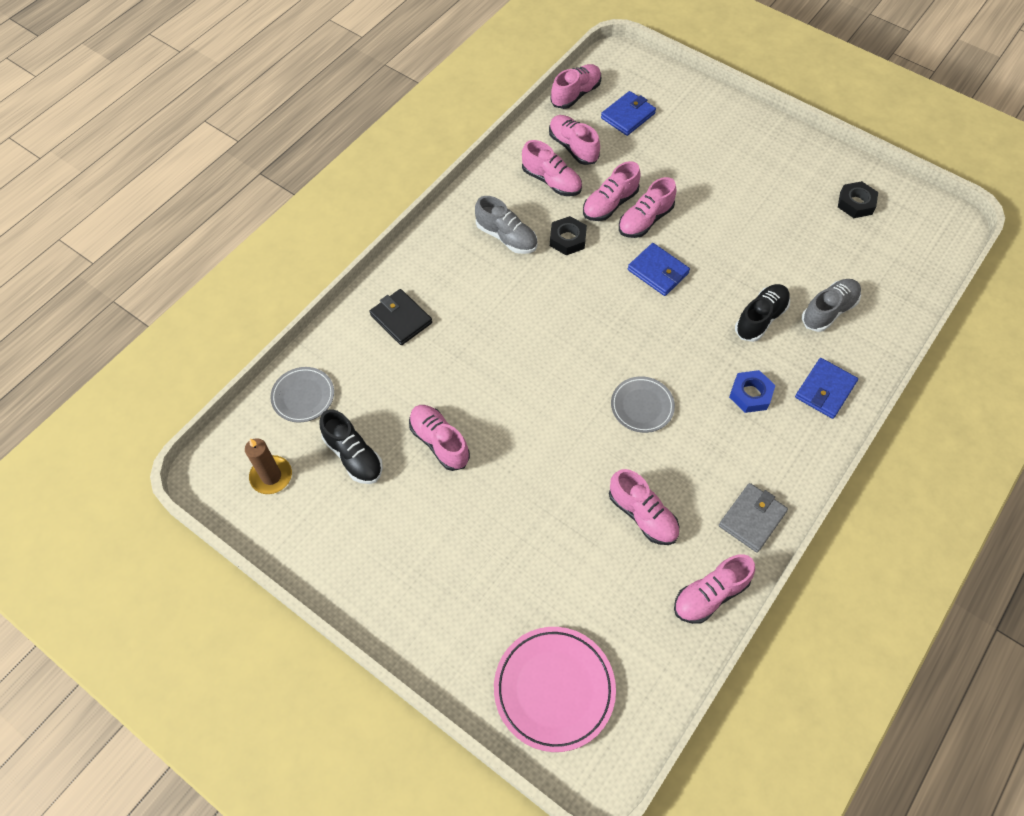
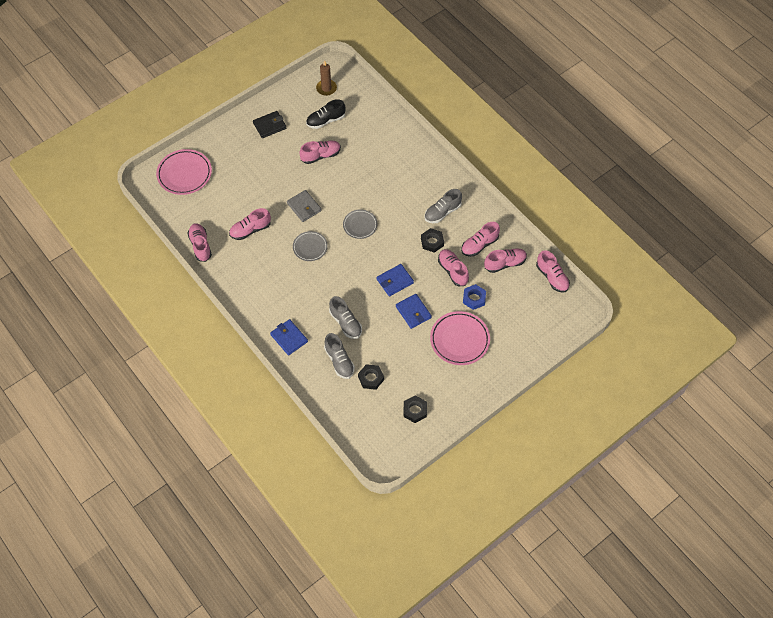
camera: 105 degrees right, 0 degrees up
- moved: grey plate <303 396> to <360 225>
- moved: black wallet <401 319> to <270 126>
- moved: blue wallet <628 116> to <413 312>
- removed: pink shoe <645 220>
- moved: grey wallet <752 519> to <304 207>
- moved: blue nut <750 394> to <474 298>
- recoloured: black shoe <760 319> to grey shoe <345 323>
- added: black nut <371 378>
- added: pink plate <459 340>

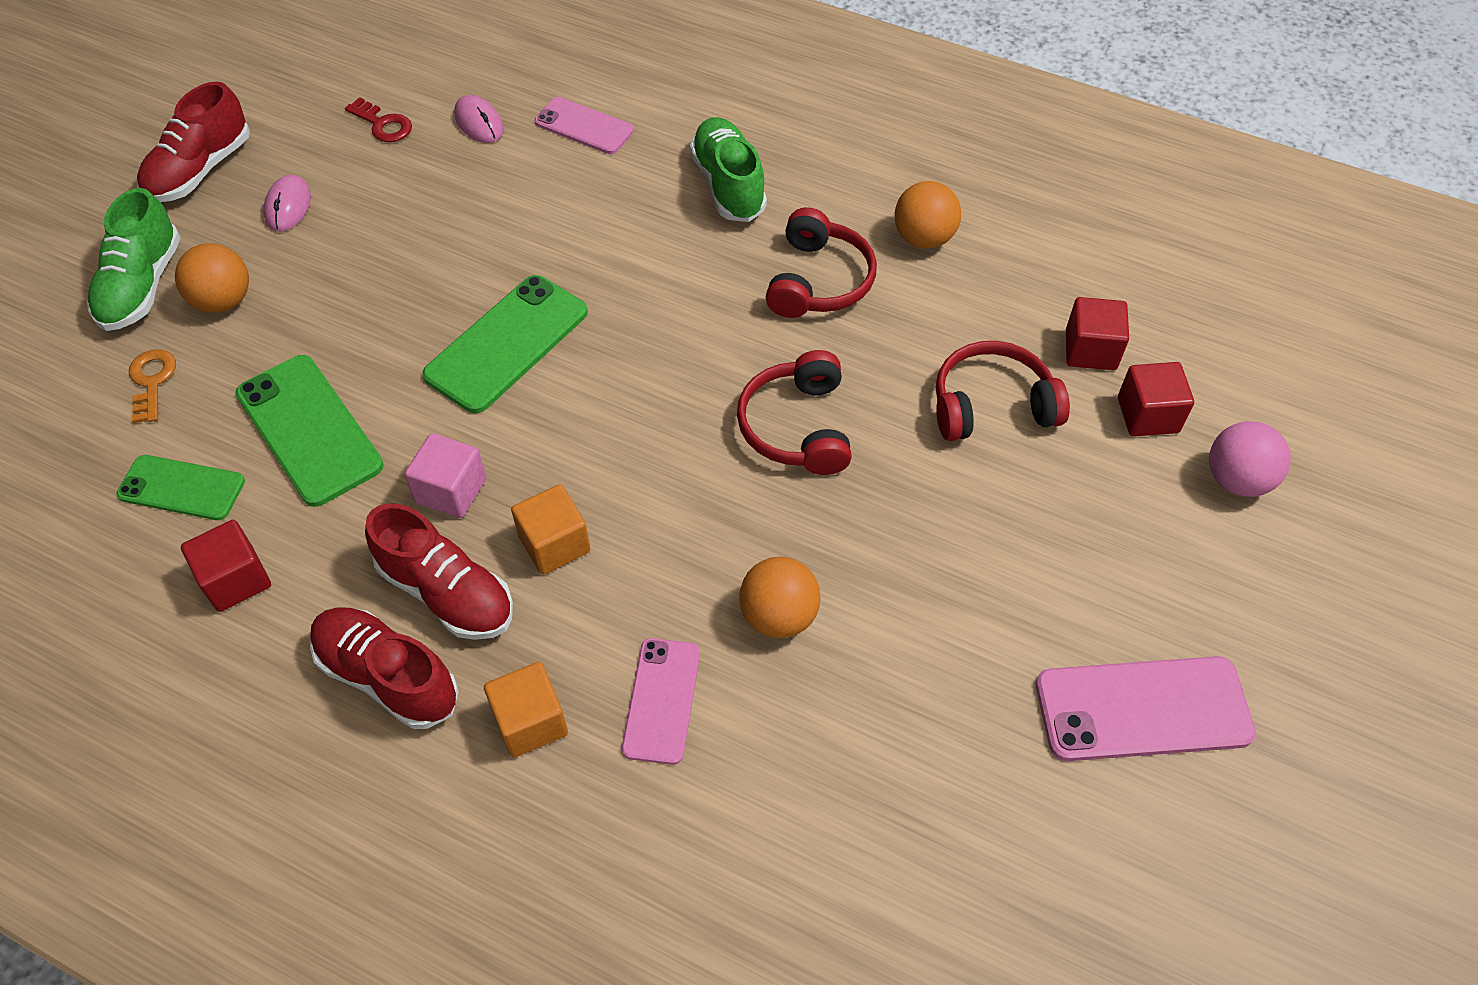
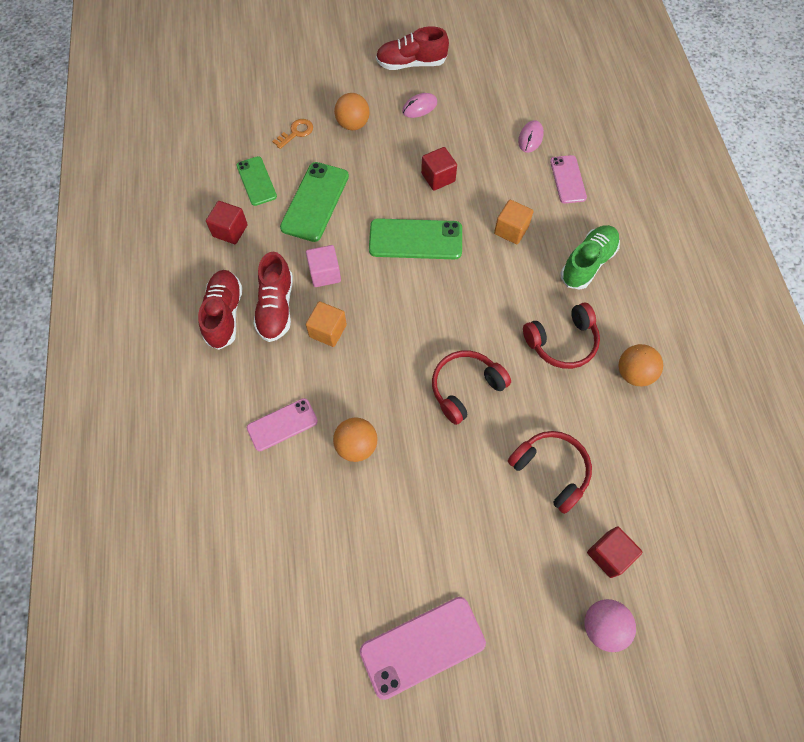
camera: 55 degrees right, 10 degrees up
- removed: green shoe <142 286>
- removed: red key <383 124>
- moved: orange cube <530 722> to <511 230>
- turned: pink phone <1142 708> = <422 646> 75 degrees counterclockwise
- moved: red cube <1090 350> to <438 177>

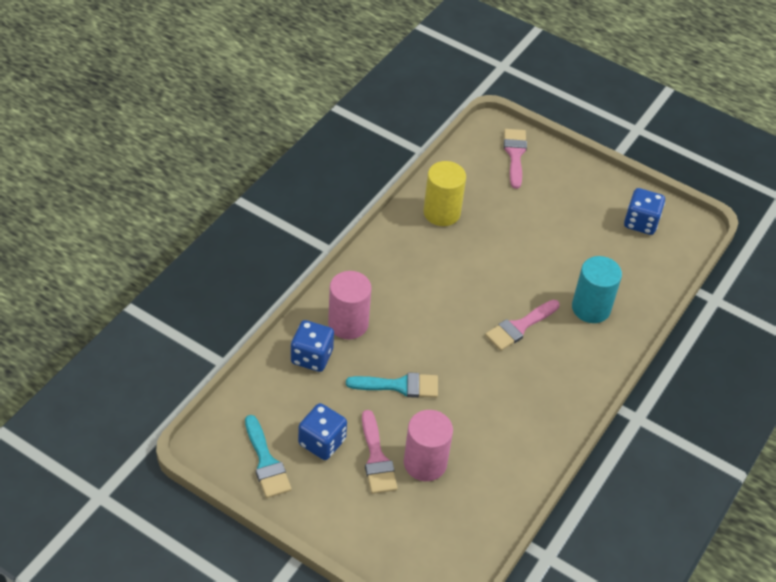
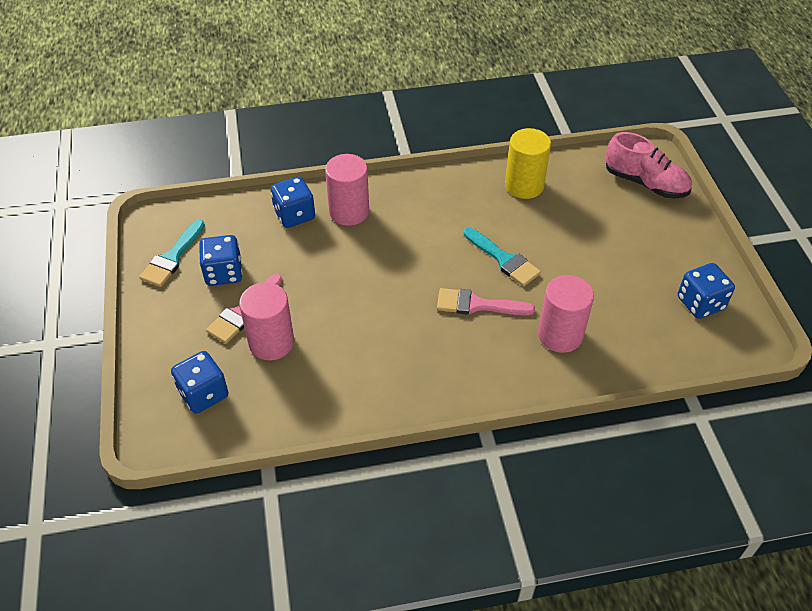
camera: 50 degrees right, 0 degrees up
- moved: turquoise brush <399 386> to <504 259>
- replaced: pink brush <515 154> to pink shoe <645 183>
- recoloured: turquoise cylinder <591 308> to pink cylinder <560 335>
- added: blue dice <203 394>

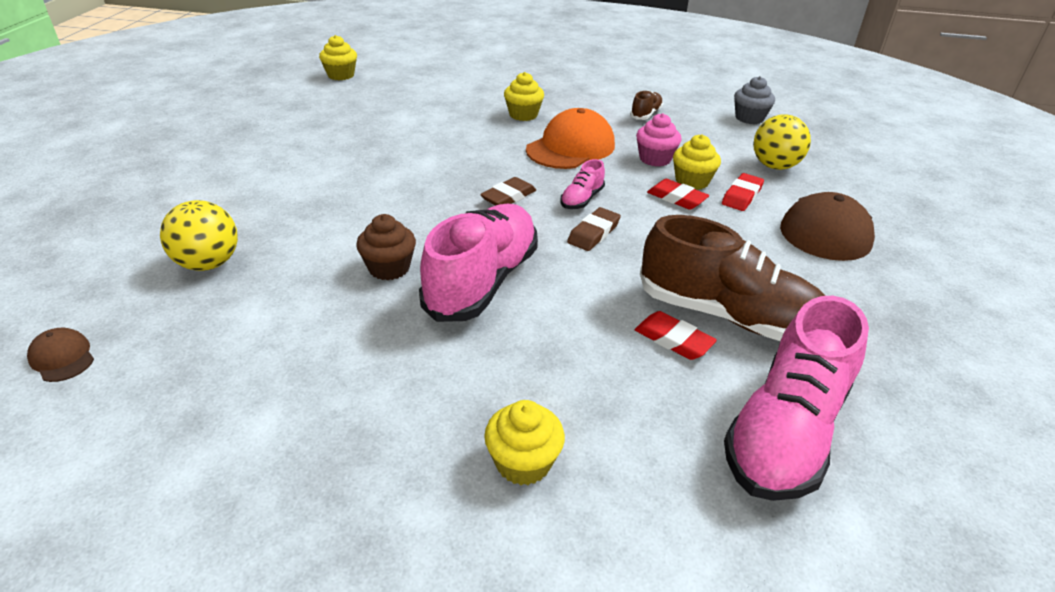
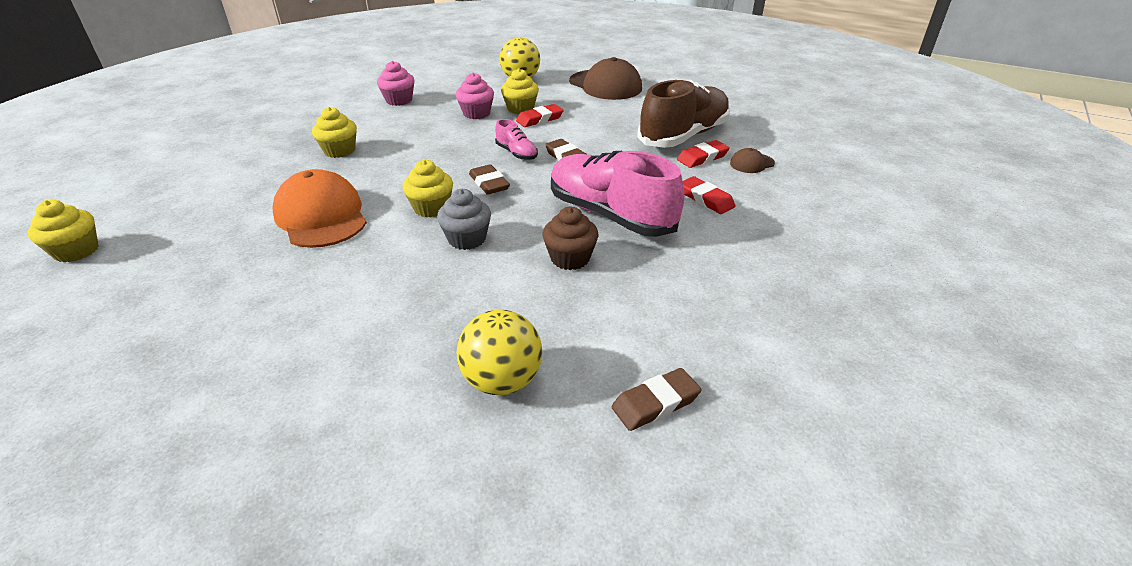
camera: 70 degrees left, 0 degrees up
- moved: brown cap <62 357> to <752 163>
- moved: yellow cupcake <523 462> to <431 208>
- moved: orange cap <571 147> to <321 216>
- replaced: brown shoe <646 114> to pink cupcake <399 100>
- moved: red eraser <741 196> to <706 199>
- removed: pink shoe <785 431>
- moved: grey cupcake <749 118> to <467 239>
- added: brown eraser <655 403>

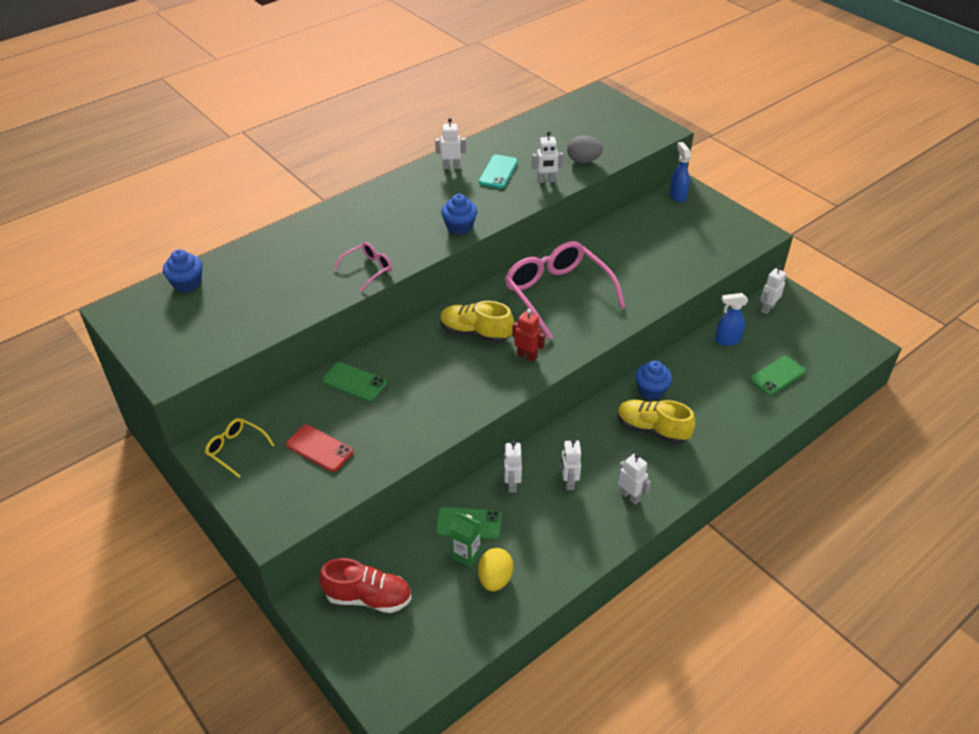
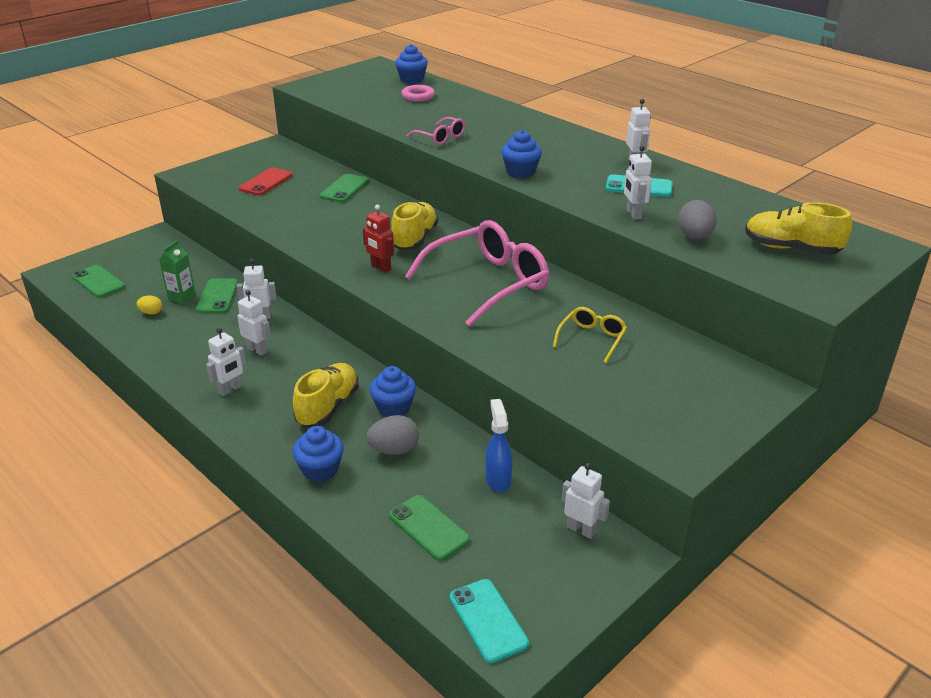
camera: 85 degrees right, 10 degrees down
- moved: yellow glasses <236 449> to <591 339>
- removed: red shoe <368 597>
- resized: yellow egg <495 579> = <151 312> x0.59
- turned: red robot <527 356> = <380 268> 105 degrees clockwise
- turned: white robot <569 482> = <257 350> 45 degrees clockwise
- removed: blue spray bottle <677 196>
- added: green phone <98 282>
- added: blue cupcake <320 470>
- added: grey egg <394 450>
- added: pink ring <418 96>
- added: turquoise phone <488 620>
- added: yellow shoe <791 249>

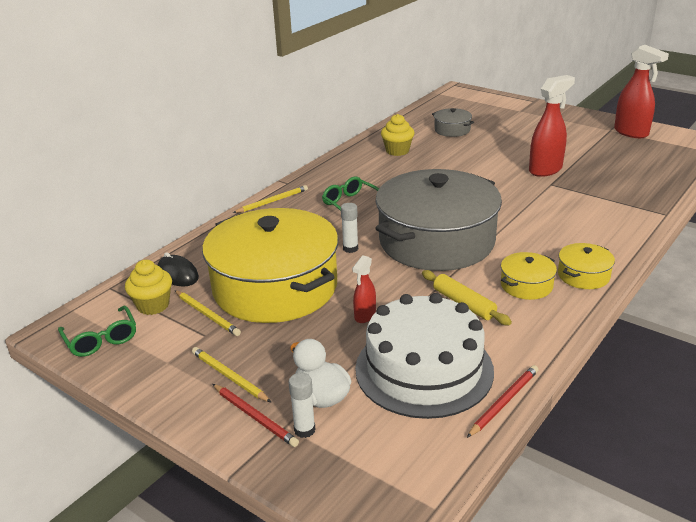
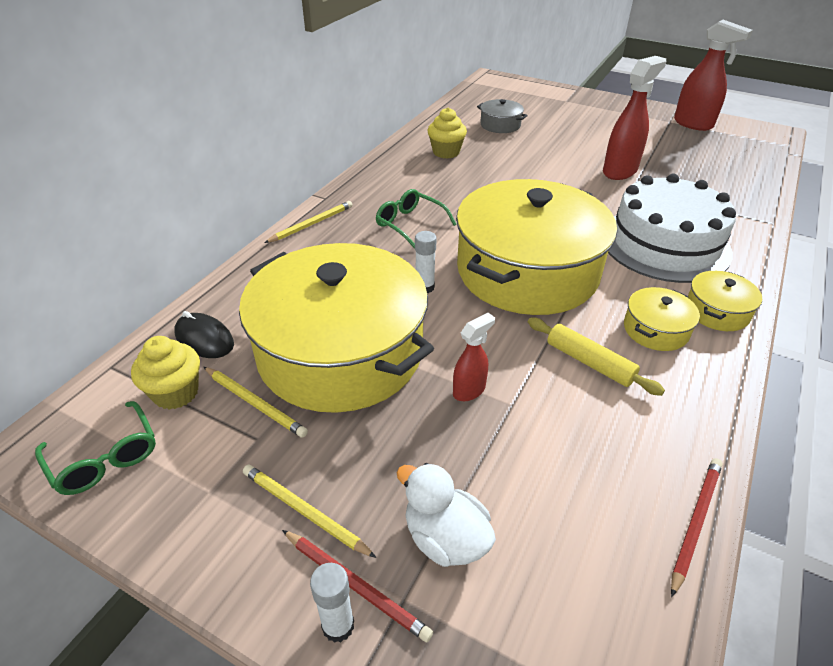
camera: 10 degrees left, 10 degrees up
- moved: white glue stick <304 430> to <338 625>
- turned: red spray bottle <365 316> = <469 390> 150 degrees counterclockwise
- moved: white cake <424 369> to <665 244>
- recoloured: grey pot <436 241> to yellow pot <527 271>

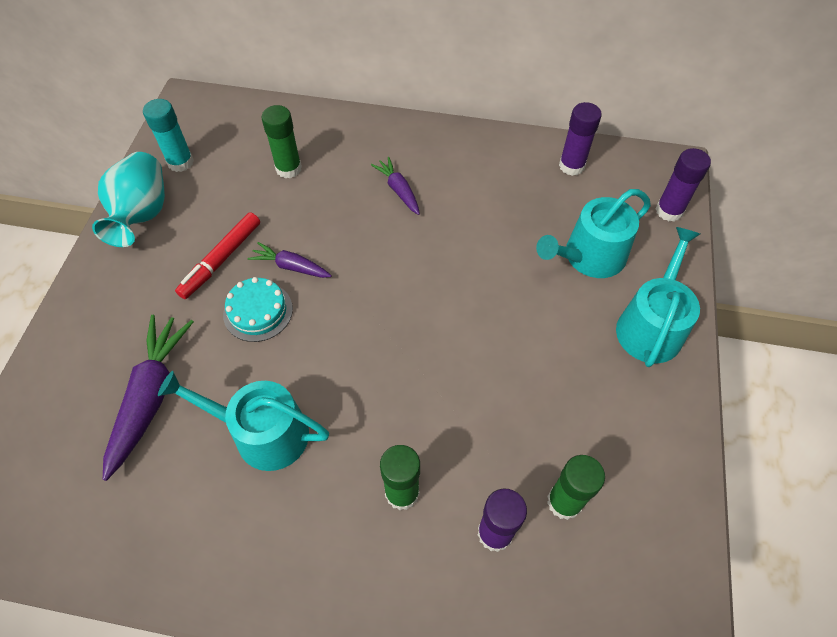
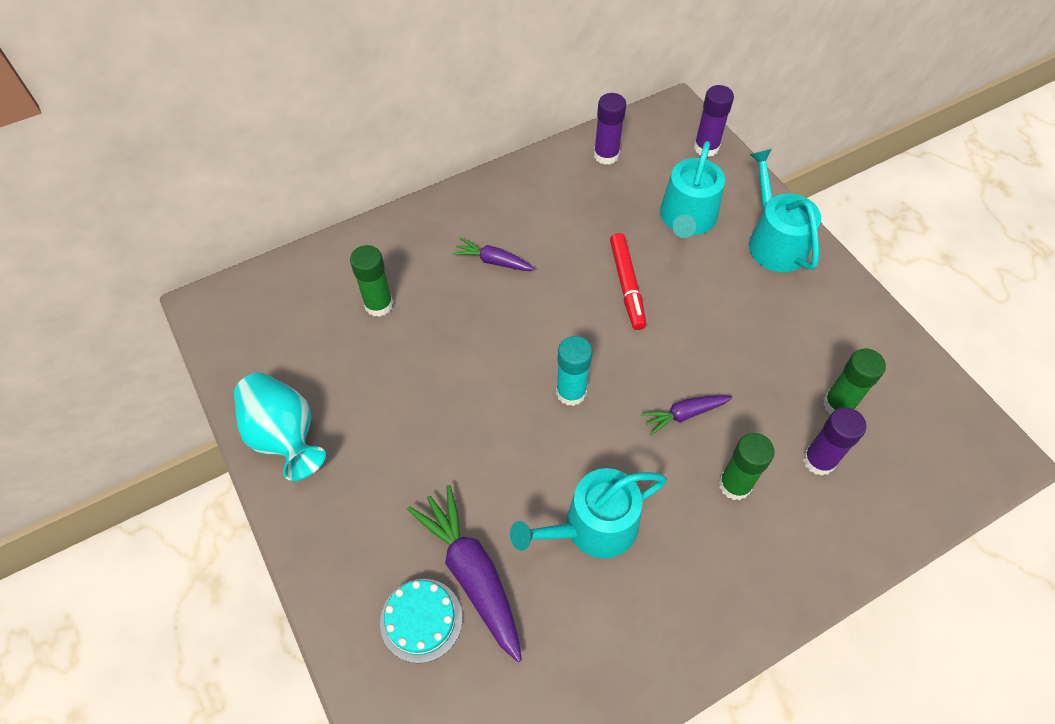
camera: 40 degrees left, 0 degrees up
- moved: turquoise glue stick <180 162> to <571 392>
- moved: red marker <221 260> to <627 285>
- moved: turquoise cake <258 311> to <421 620>
- moved: purple carrot <291 266> to <684 414>

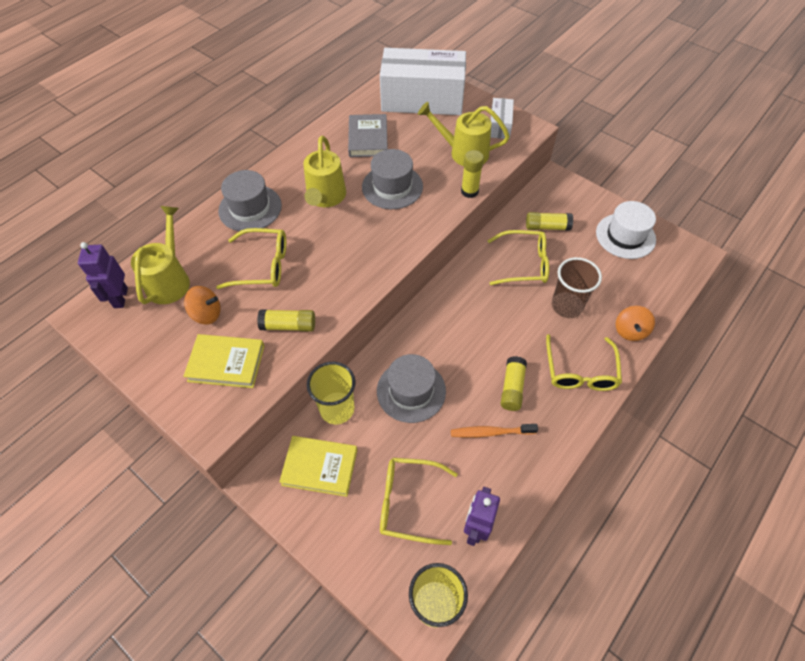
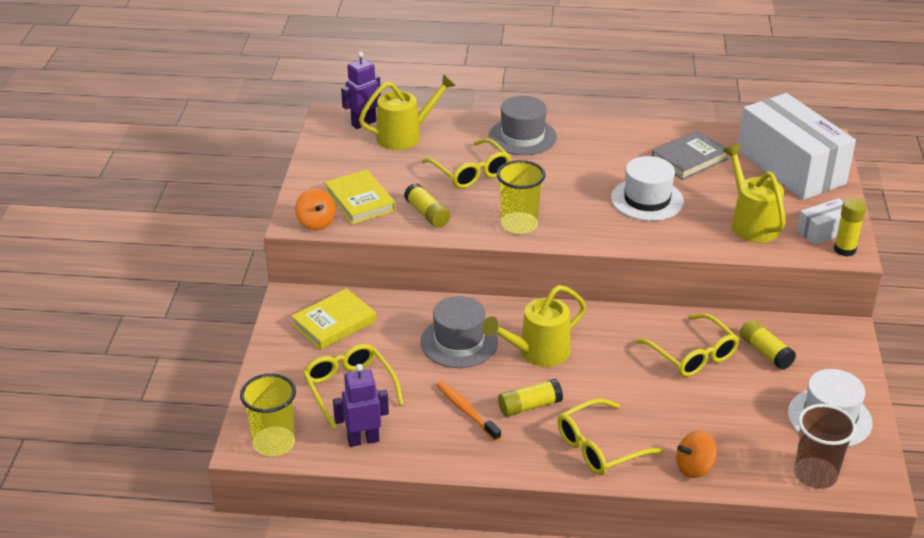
camera: 55 degrees right, 20 degrees down
- moved: orange spinning top <207 314> to <316 223>
- turned: yellow book <320 467> = <334 323> 75 degrees clockwise
- moved: yellow watering can <325 198> to <537 353>
- moved: yellow cup <337 409> to <519 224>
- recoloured: grey hat <392 187> to white hat <647 200>
- moved: yellow glue stick <469 191> to <844 249>
- moved: brown cup <566 306> to <815 475>

